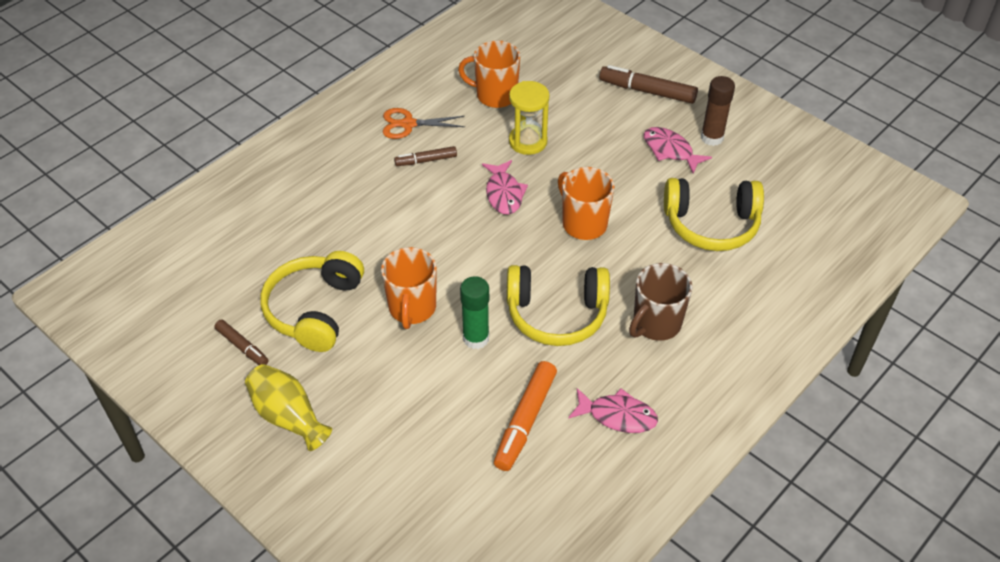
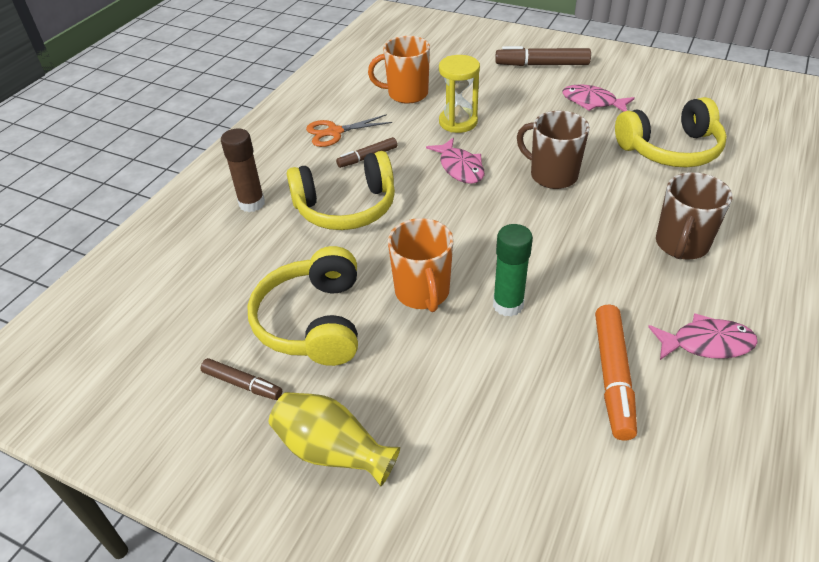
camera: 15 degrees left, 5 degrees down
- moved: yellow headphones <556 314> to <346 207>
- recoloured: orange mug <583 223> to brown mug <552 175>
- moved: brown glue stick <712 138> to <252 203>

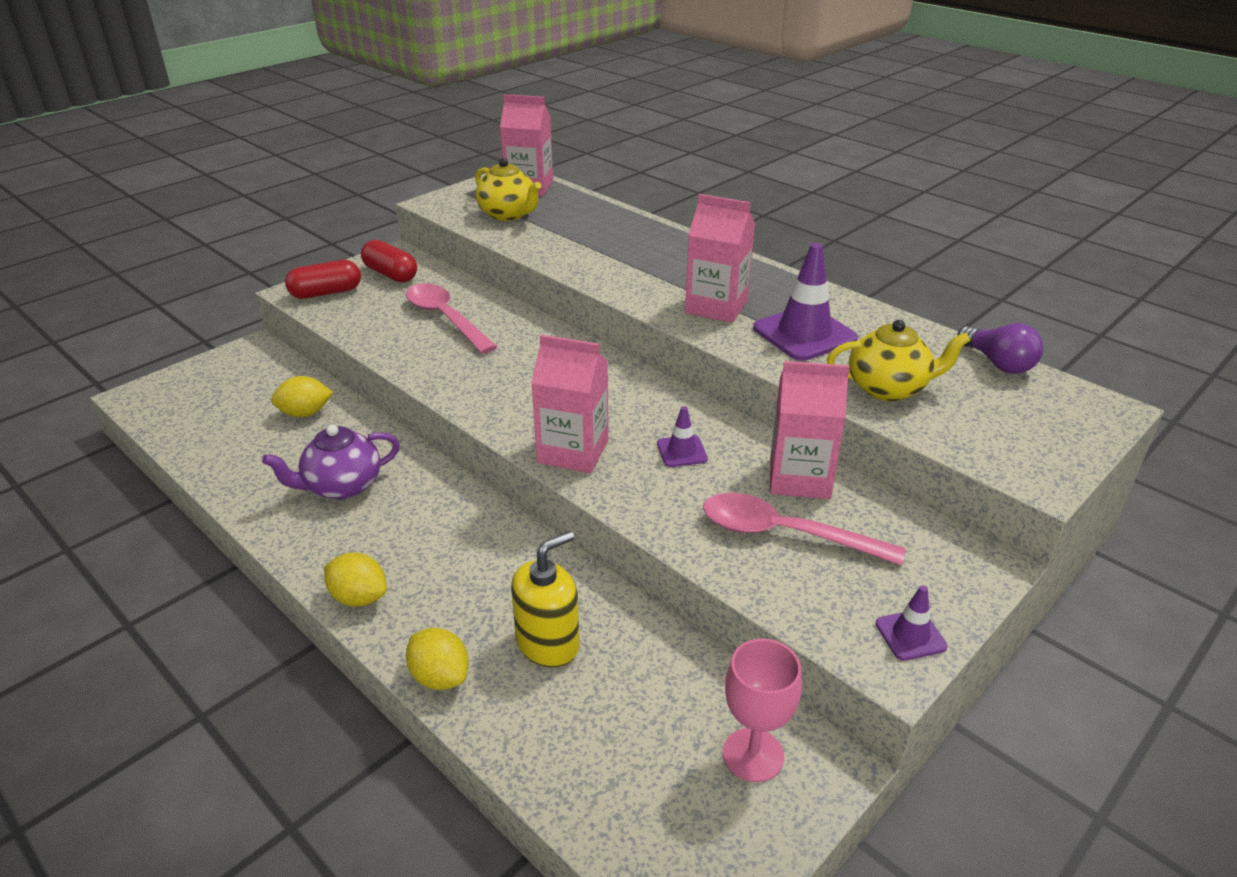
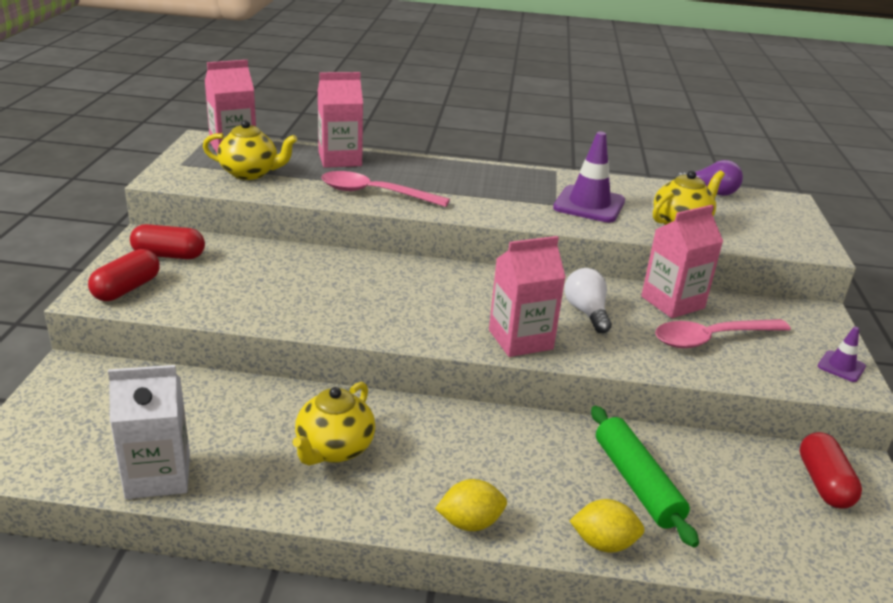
camera: 40 degrees left, 5 degrees down
- recoloured: purple teapot <342 486> to yellow teapot <334 449>
- removed: yellow lemon <305 413>
- moved: pink spoon <445 318> to <375 193>
- replaced: yellow soap dispenser <548 643> to green rolling pin <637 483>
- replaced: purple traffic cone <682 451> to white light bulb <586 312>
- moved: pink carton <716 307> to <340 159>
- replaced: pink goblet <753 755> to red capsule <823 483>
- added: white carton <158 475>

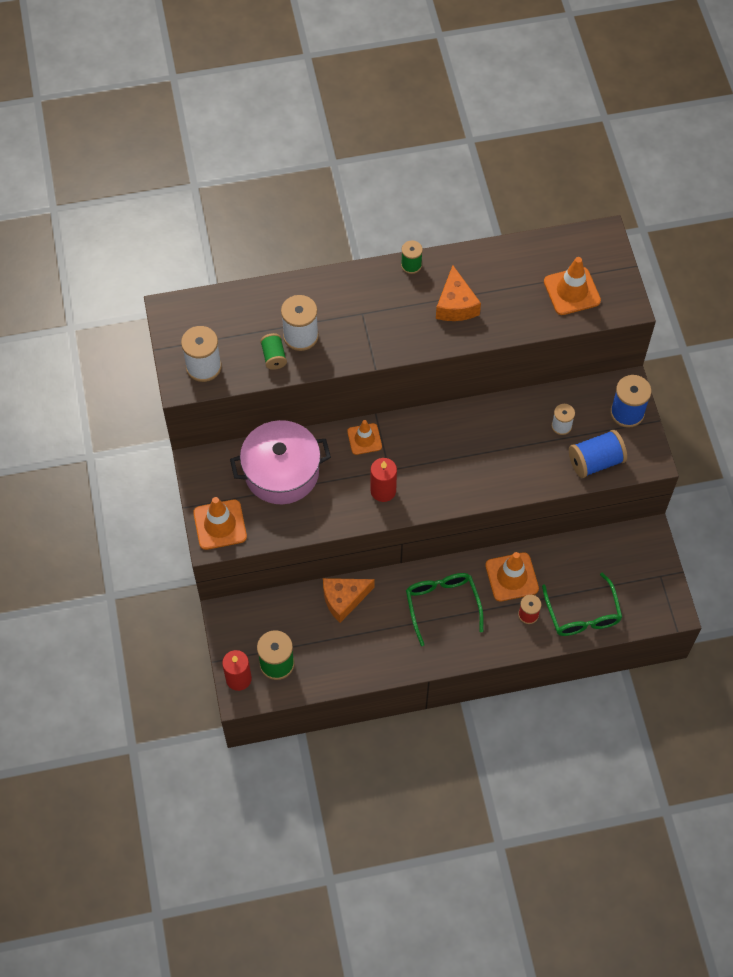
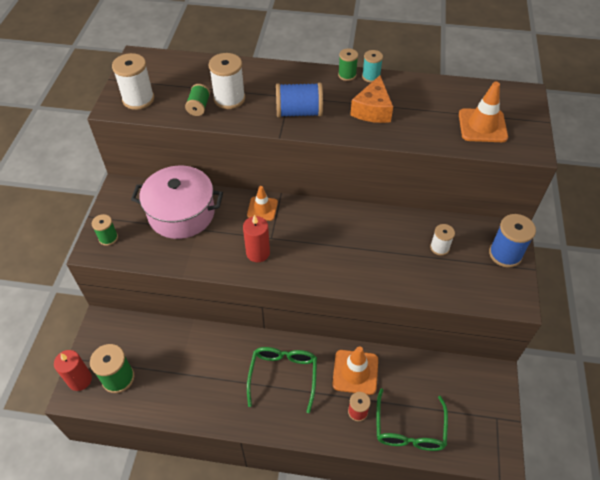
camera: 20 degrees right, 10 degrees down
- replaced: orange traffic cone <220 525> to green spool <108 238>
- removed: orange cheese <344 599>
- moved: blue spool <595 461> to <299 112>
- added: turquoise spool <371 76>

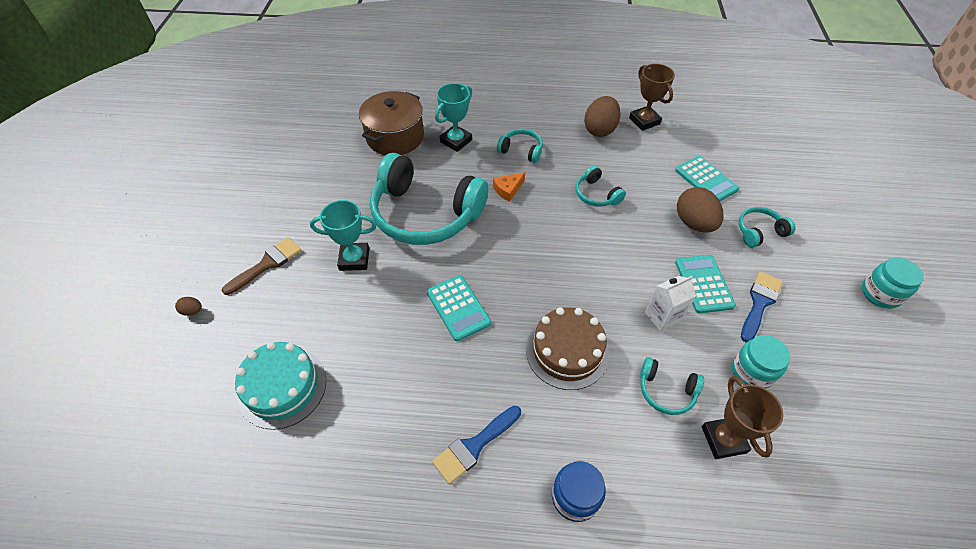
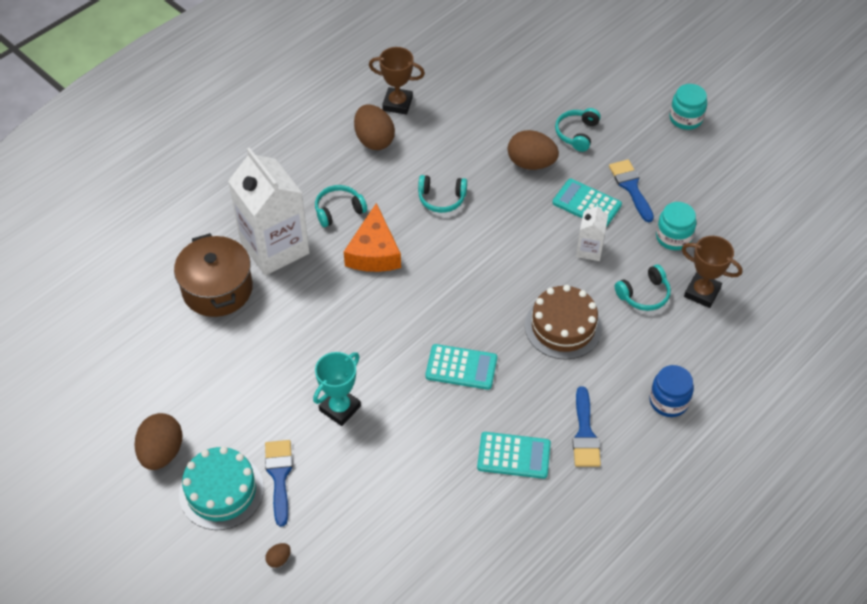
camera: 50 degrees left, 0 degrees up
- recoloured: brown brush <267 264> to blue brush <279 476>
- moved: turquoise cake <282 387> to <221 491>
- removed: turquoise headphones <425 214>
- replaced: turquoise trophy <456 141> to white carton <275 248>
- resized: orange cheese <508 189> = <374 252> x1.88
- moved: turquoise calculator <706 180> to <514 456>
- added: brown egg <162 452>

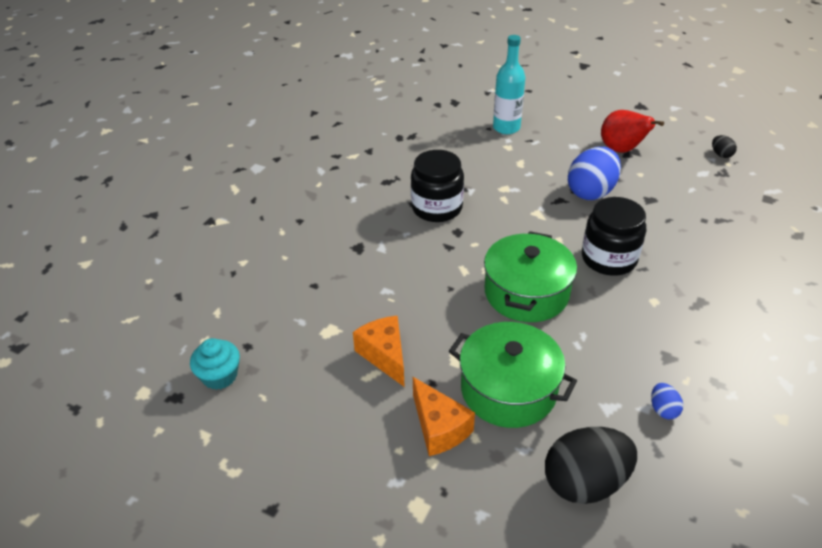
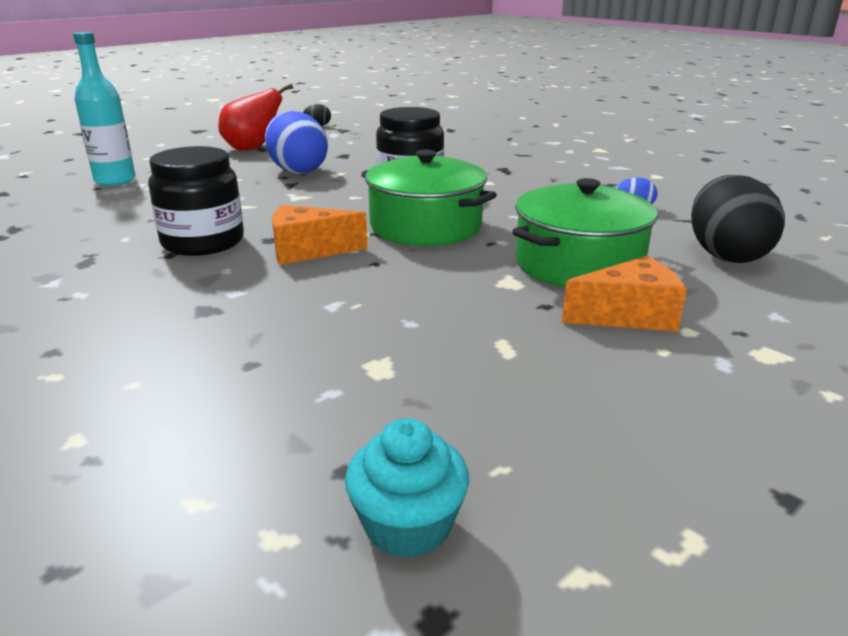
camera: 70 degrees left, 15 degrees down
- moved: orange cheese <384 355> to <308 250>

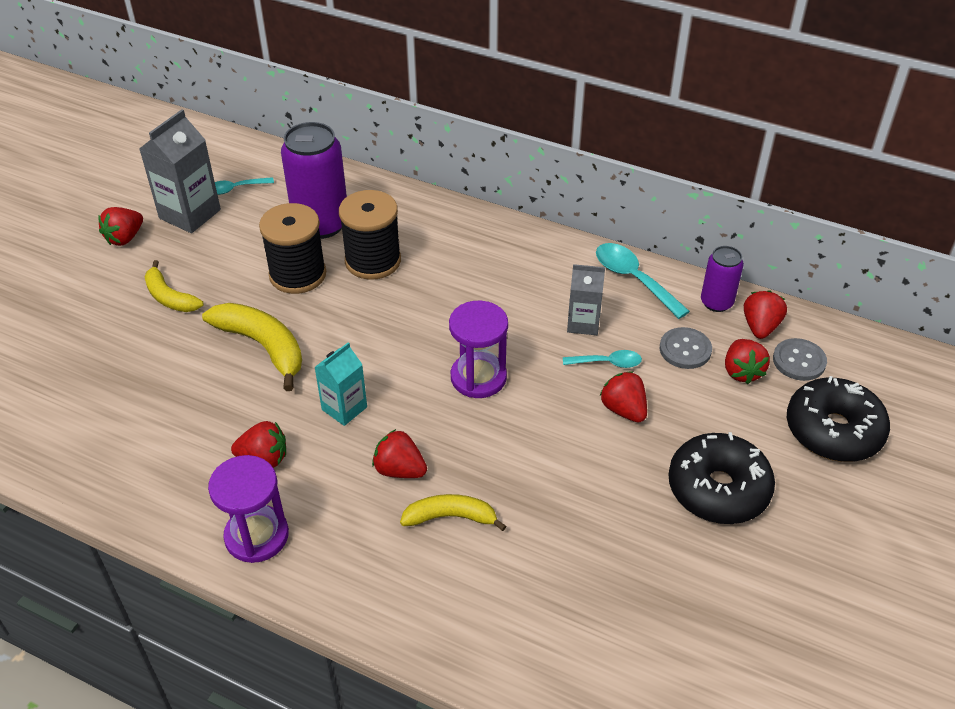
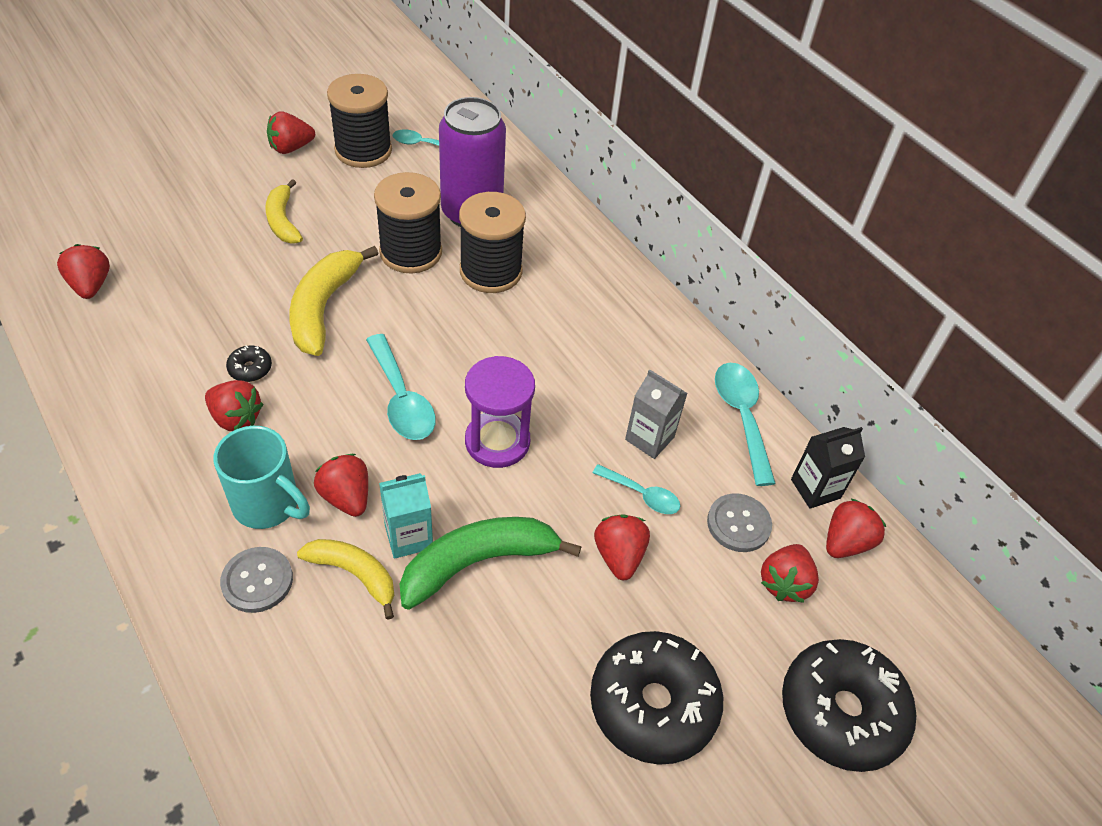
camera: 25 degrees right, 5 degrees up
- replaced: grey carton <190 214> to black spool <363 150>
- turned: yellow banana <263 346> = <324 307> 150 degrees counterclockwise
- removed: purple hourglass <257 536>
- moved: turquoise carton <344 408> to <408 537>
- replaced: purple can <716 302> to black carton <815 489>
- moved: grey button <799 361> to <257 581>
- added: red strawberry <91 285>
- added: turquoise mug <268 504>
- added: black donut <250 369>
- added: turquoise spoon <401 399>
- added: green banana <478 562>

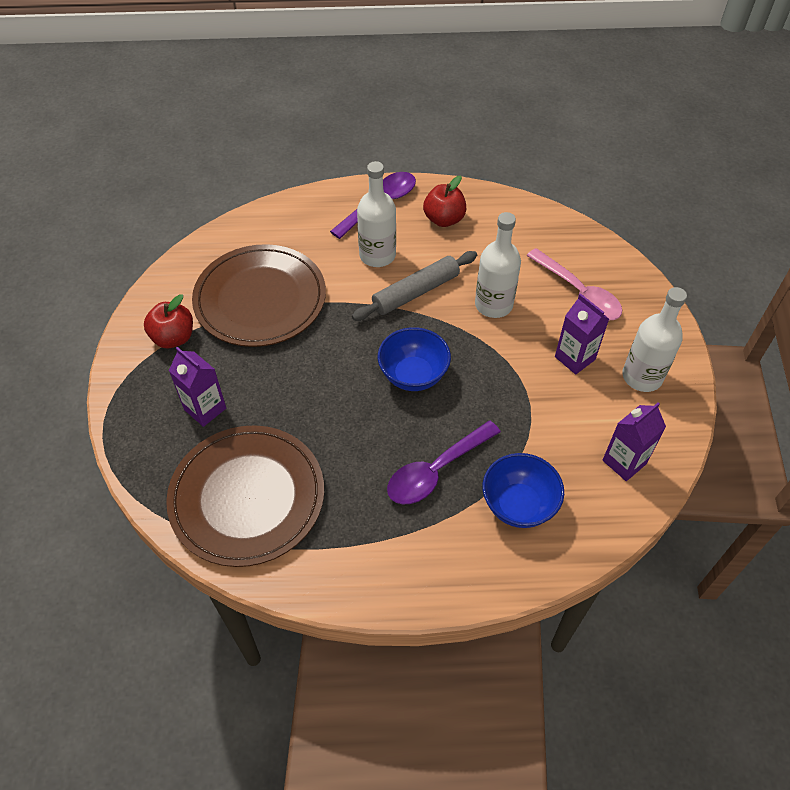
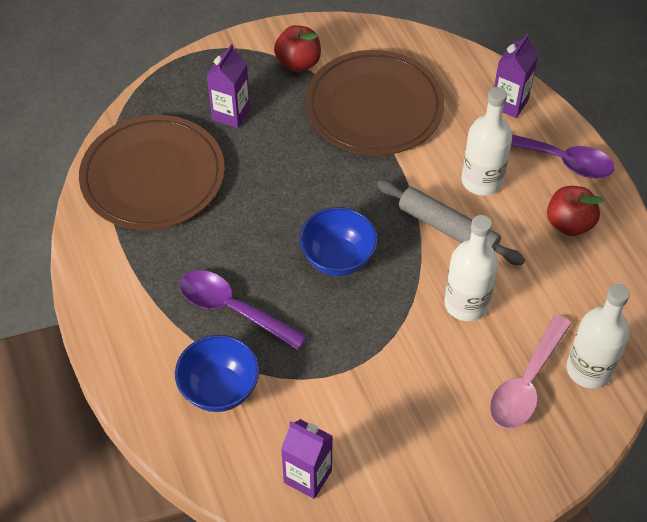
camera: 70 degrees right, 0 degrees up
- moved: purple carton <574 358> to <509 103>
- moved: white bottle <642 377> to <589 369>

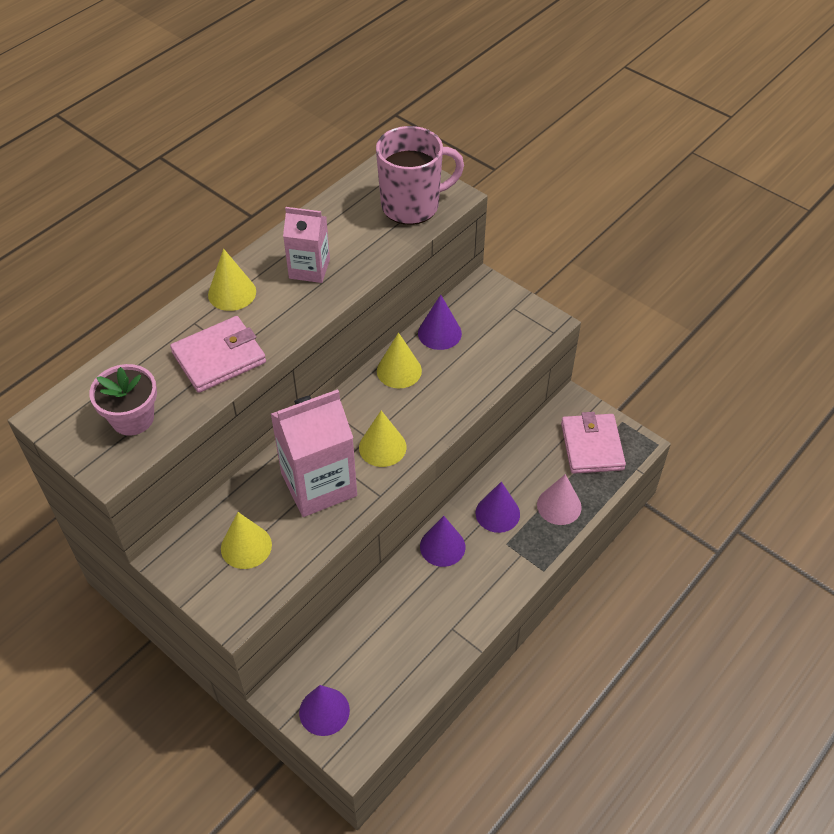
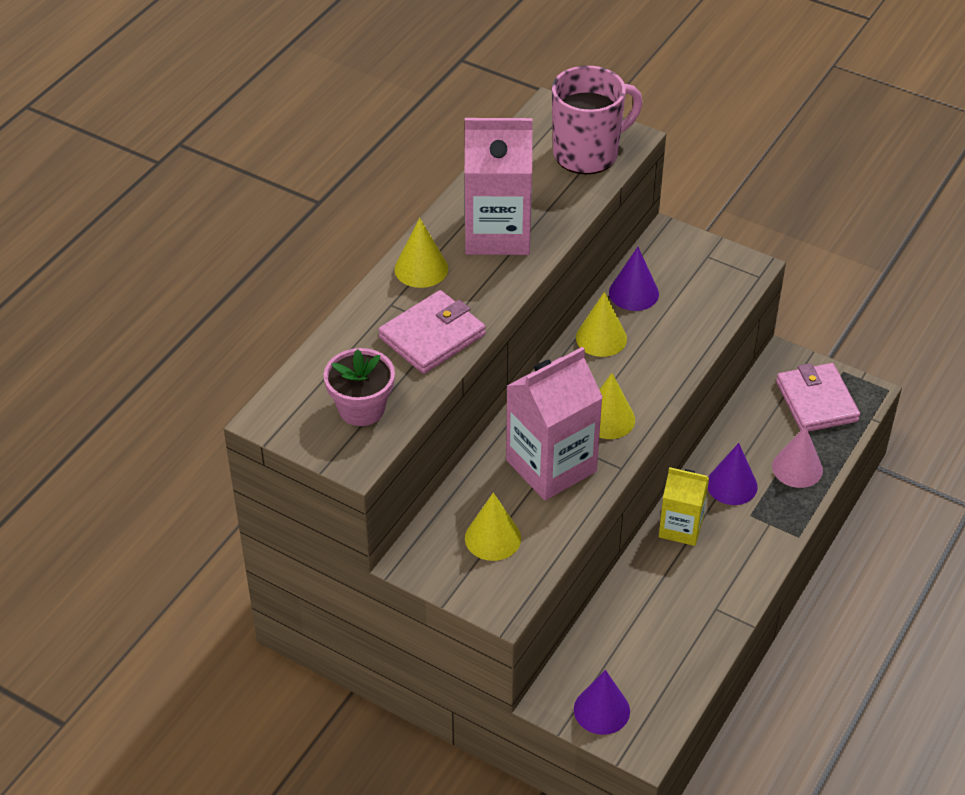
camera: 10 degrees left, 5 degrees down
- resized: pink carton <309 269> = <497 233> x1.66
- replaced: purple cone <442 546> to yellow carton <681 527>

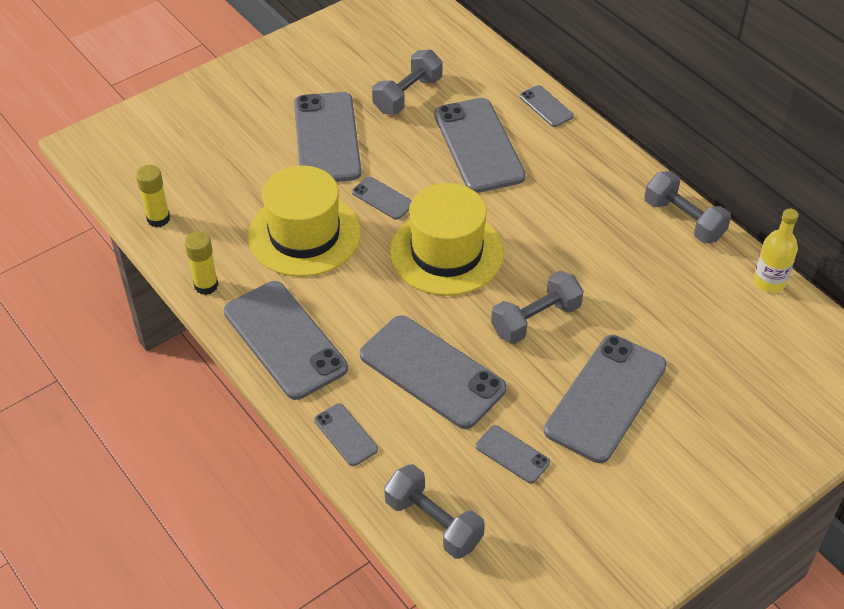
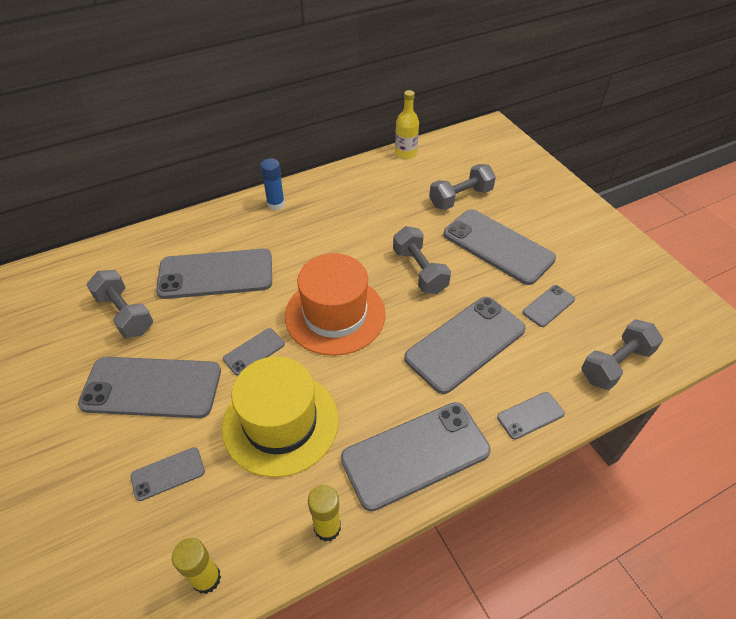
camera: 80 degrees left, 0 degrees up
- recoloured: yellow hat <446 252> to orange hat <335 314>
- moved: grey phone <546 106> to <168 474>
- moved: grey dumbbell <684 220> to <460 198>
- added: blue glue stick <276 204>

